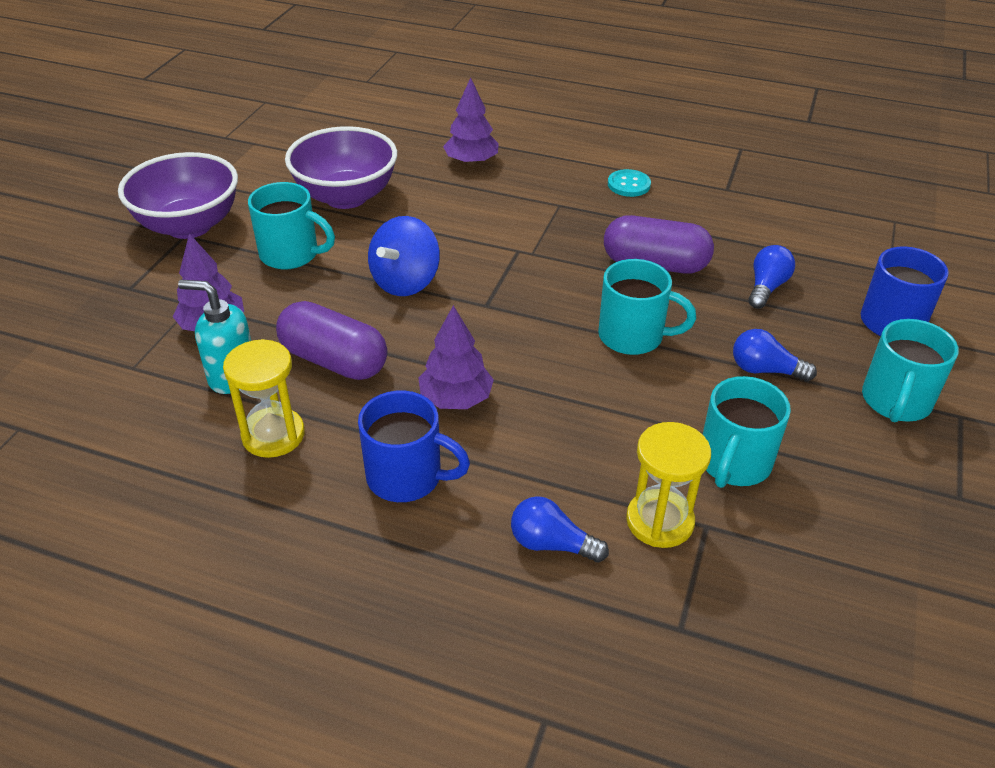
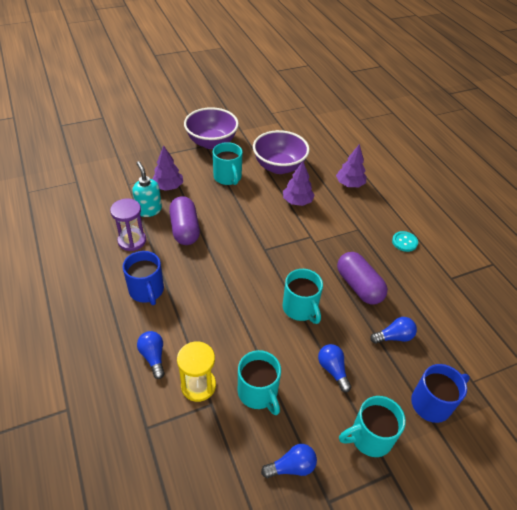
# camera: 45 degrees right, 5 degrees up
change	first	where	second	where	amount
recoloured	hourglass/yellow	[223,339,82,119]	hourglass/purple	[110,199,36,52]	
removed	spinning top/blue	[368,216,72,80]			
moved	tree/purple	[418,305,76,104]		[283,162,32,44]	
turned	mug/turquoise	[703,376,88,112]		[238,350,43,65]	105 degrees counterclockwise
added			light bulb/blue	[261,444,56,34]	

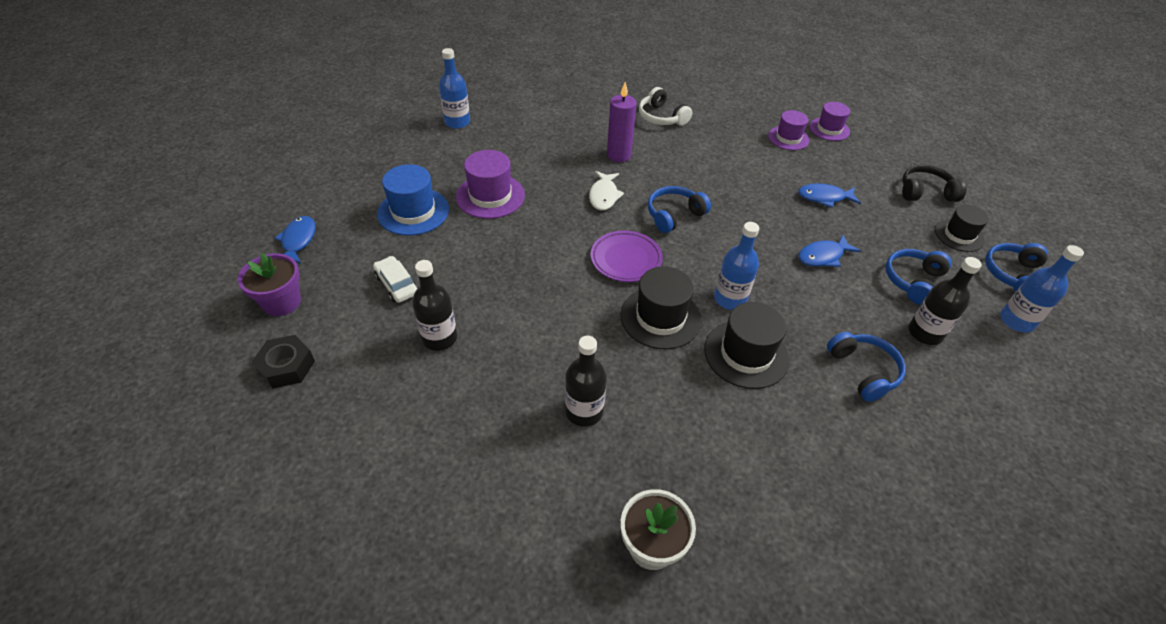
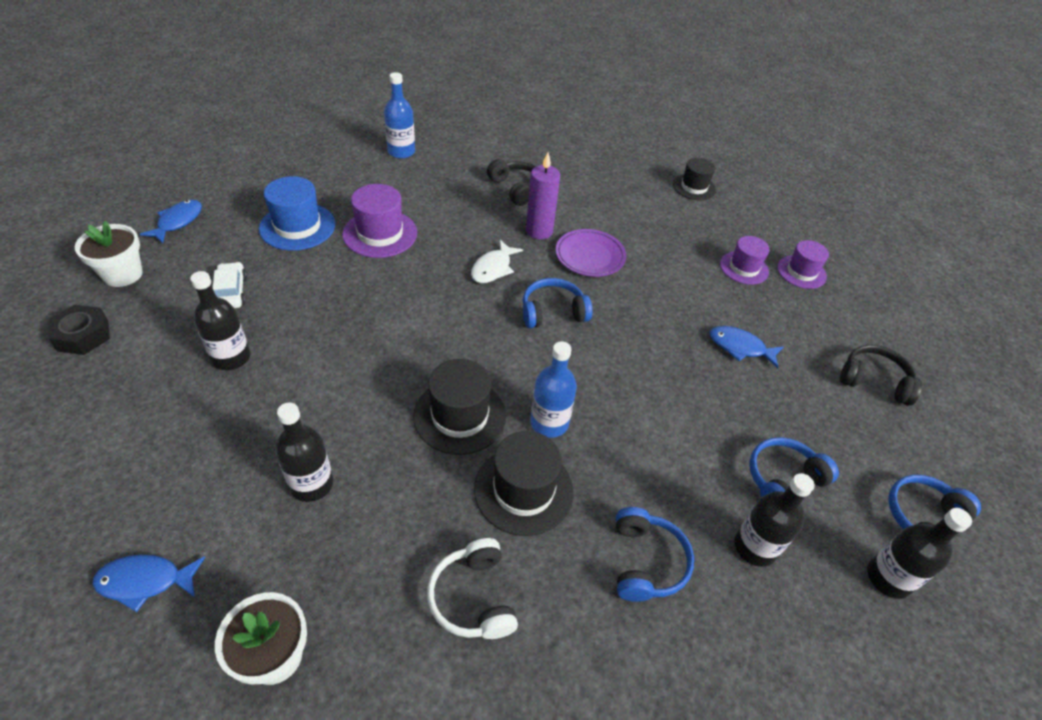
# camera: 20 degrees right, 0 degrees up
change	first	where	second	where	amount
recoloured	flower pot/purple	[237,253,64,63]	flower pot/white	[75,221,68,66]	
moved	plate/purple	[591,231,72,51]		[556,229,70,48]	
moved	headphones/white	[639,87,53,39]		[427,538,91,101]	
moved	fish/blue	[798,235,62,32]		[92,555,113,57]	
moved	hat/black	[935,205,54,47]		[673,158,43,42]	
recoloured	bottle/blue	[1000,245,84,88]	bottle/black	[867,508,105,91]	
added			headphones/black	[487,159,49,47]	

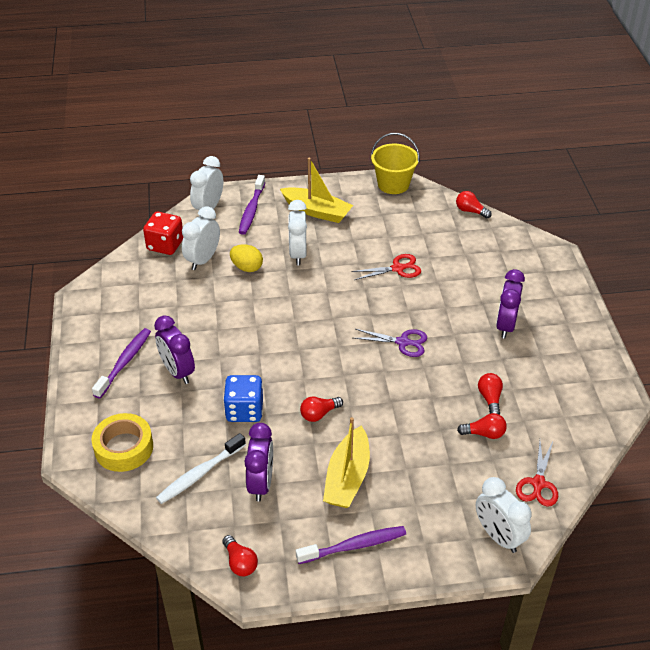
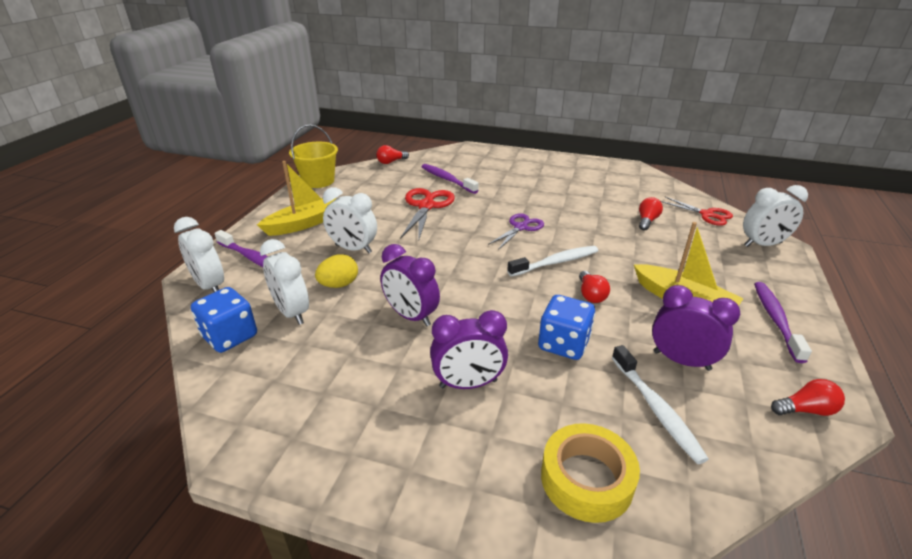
# camera: 65 degrees left, 10 degrees down
change	first	where	second	where	amount
moved	toothbrush/purple	[92,328,59,71]		[422,164,57,30]	
recoloured	dice/red	[143,212,41,43]	dice/blue	[191,287,66,66]	
resized	scissors/red	[351,254,70,26]		[400,188,55,54]	x1.51
removed	light bulb/red	[478,373,25,42]			
moved	clock/purple	[496,269,29,70]		[380,244,60,82]	
added			toothbrush/white	[507,246,91,31]	

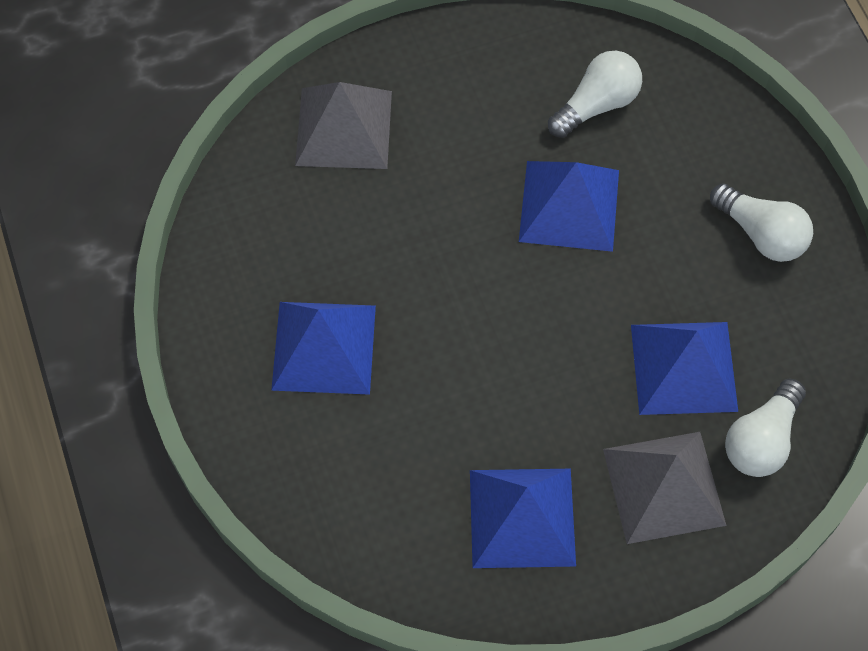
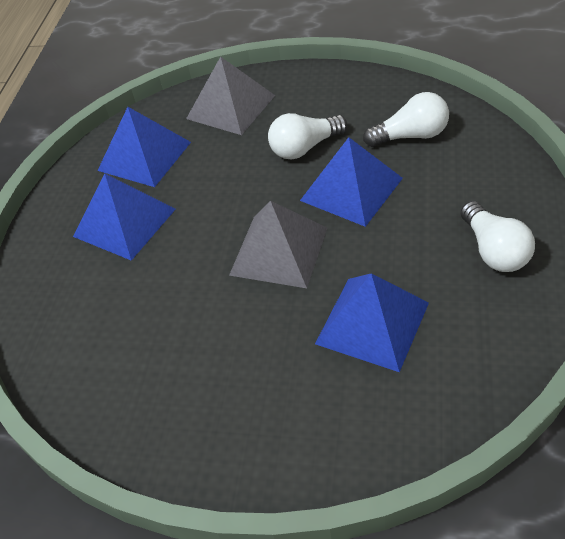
# camera: 35 degrees right, 15 degrees down
change	first	where	second	where	amount
moved	pyramid/blue	[470,469,106,99]		[97,107,94,80]	
moved	pyramid/grey	[603,432,124,112]		[229,201,98,87]	
moved	light bulb/white	[725,378,81,99]		[268,113,80,46]	

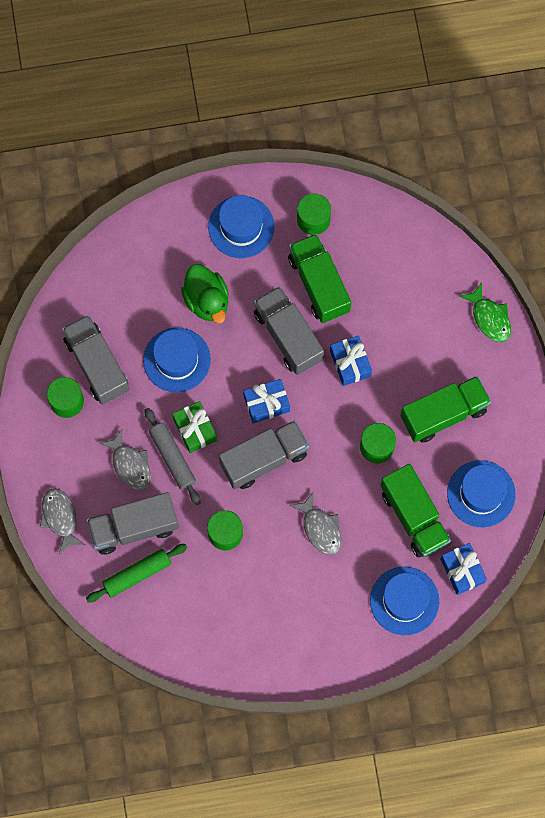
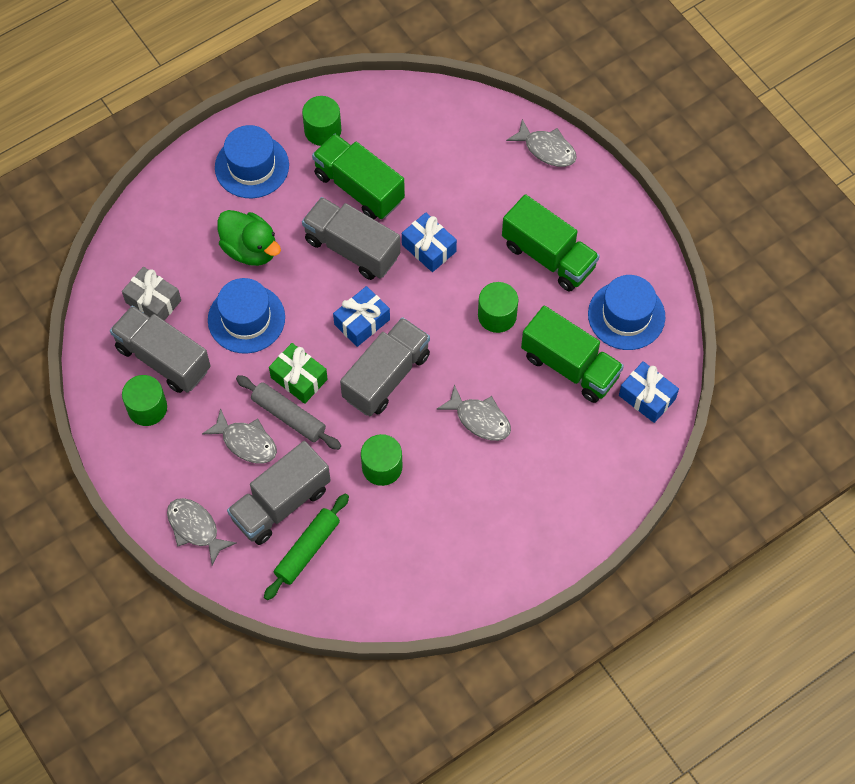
# camera: 25 degrees left, 10 degrees down
change	first	where	second	where	amount
removed	hat/blue	[370,567,69,68]			
turned	truck/green	[400,376,91,67]		[502,194,98,98]	90 degrees clockwise
recoloured	fish/green	[459,283,52,59]	fish/grey	[506,119,71,48]	
added			gift/grey	[122,267,59,54]	

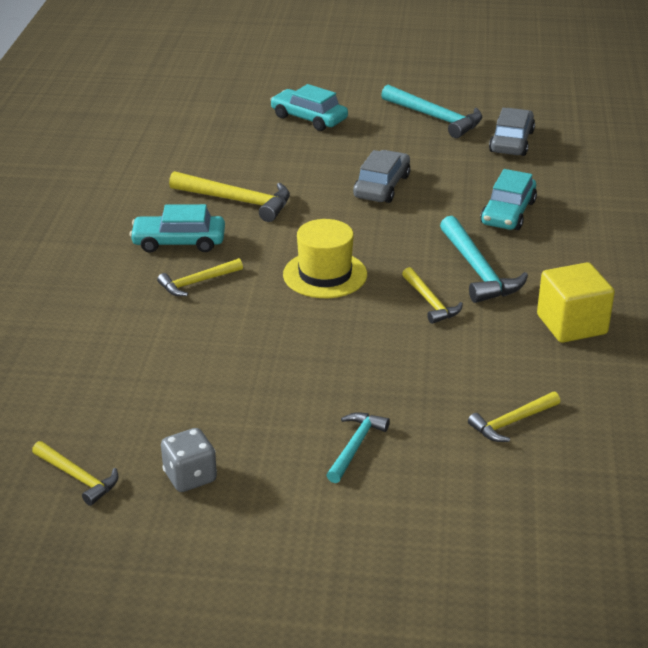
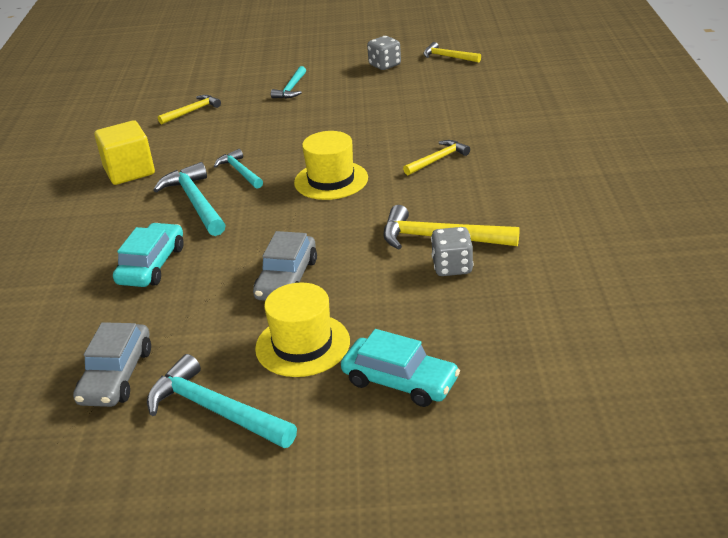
# camera: 175 degrees right, 0 degrees up
change	first	where	second	where	amount
removed	car/turquoise	[129,204,96,48]			
recoloured	hammer/yellow	[402,267,61,57]	hammer/turquoise	[214,149,49,40]	
added			hat/yellow	[255,282,95,95]	
added			dice/grey	[431,227,42,49]	

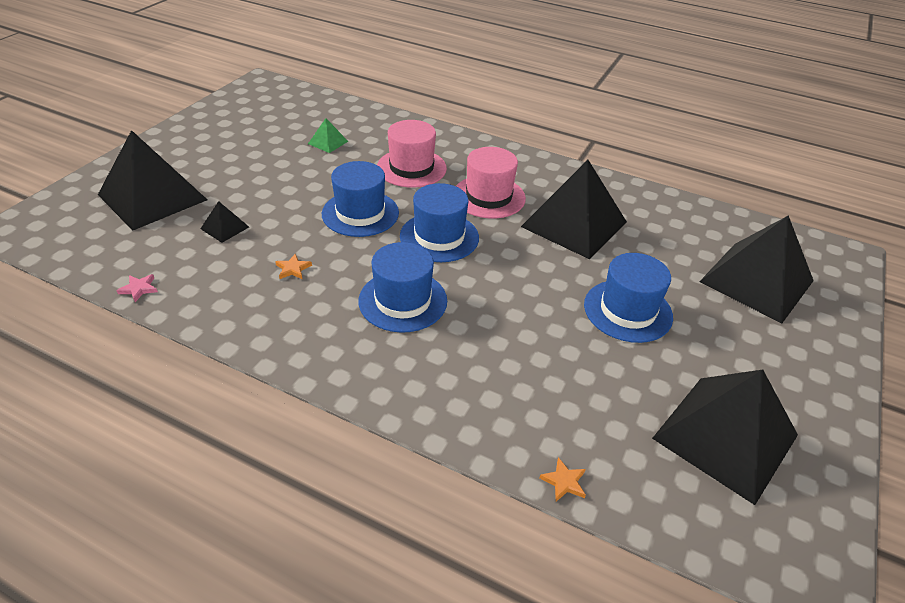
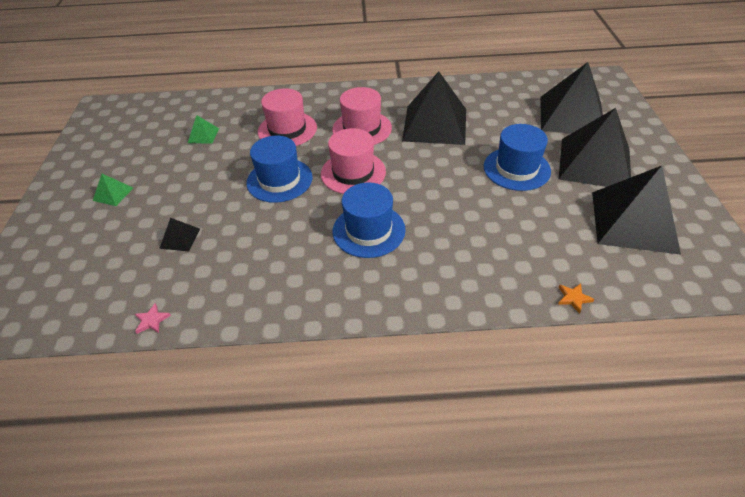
# camera: 25 degrees left, 5 degrees up
change	first	where	second	where	amount
moved	pyramid/black	[98,130,109,101]		[559,108,72,79]	
removed	star/orange	[275,254,37,25]			
recoloured	hat/blue	[400,183,79,79]	hat/pink	[321,128,65,66]	
added			pyramid/green	[93,174,40,32]	

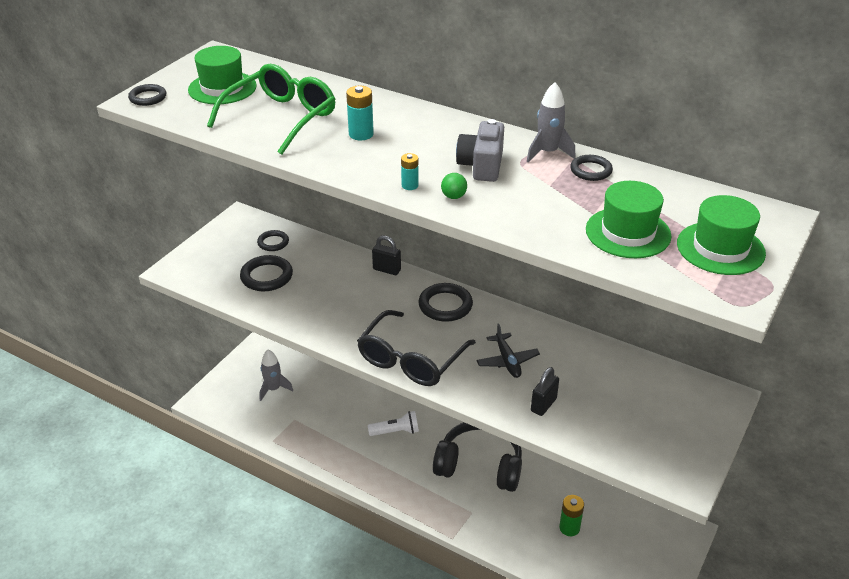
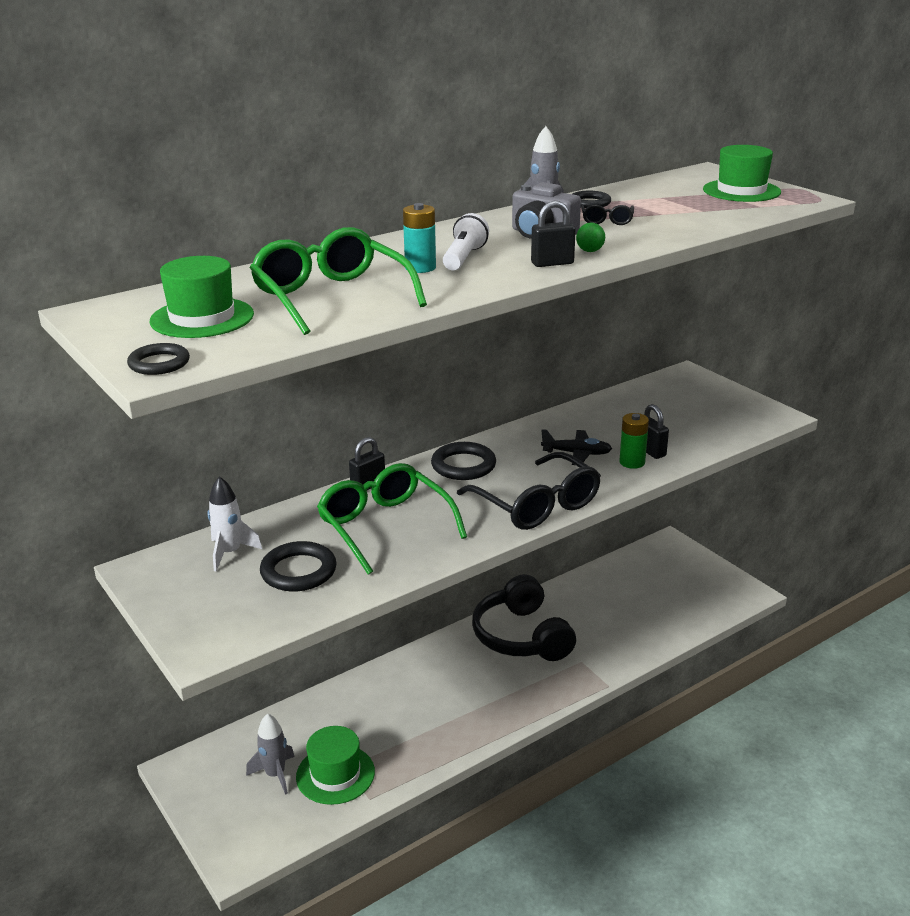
# camera: 65 degrees left, 10 degrees down
change	first	where	second	where	amount
replaced	ring/black	[257,230,32,21]	rocket/white	[208,476,54,95]	
moved	flashlight/white	[368,411,51,25]		[443,213,46,57]	
replaced	battery/turquoise	[401,153,18,37]	padlock/black	[531,200,45,67]	
turned	headphones/black	[433,422,89,70]		[472,574,104,87]	60 degrees counterclockwise
moved	battery/green	[559,495,25,41]		[619,413,30,56]	
moved	hat/green	[586,181,86,77]		[296,726,79,79]	
added			glasses/green	[317,463,150,112]	
added			glasses/black	[581,205,53,20]	

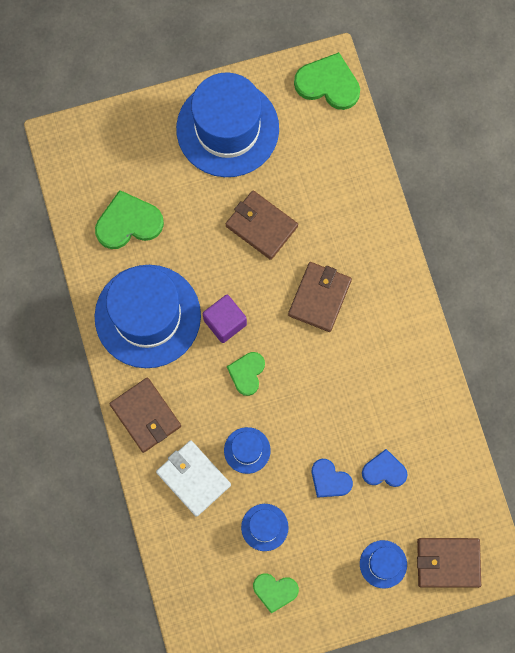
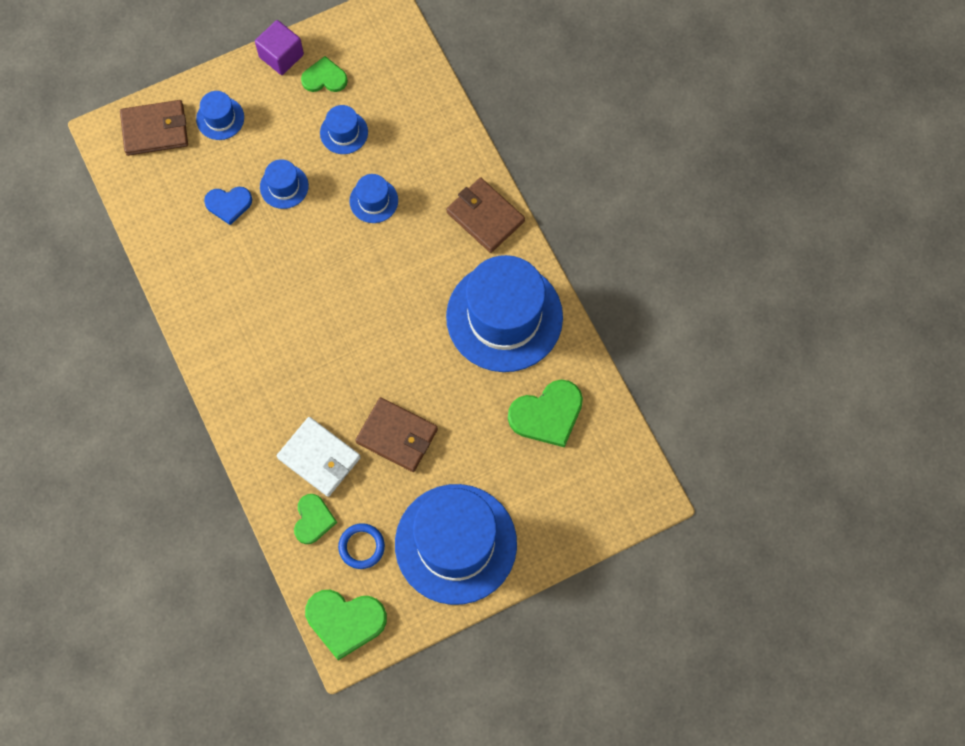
# camera: 170 degrees right, 5 degrees down
change	first	where	second	where	amount
moved	wallet/white	[156,440,75,77]		[277,417,84,80]	
moved	cube/purple	[203,295,44,48]		[255,20,49,55]	
moved	heart/green	[227,352,38,44]		[294,494,43,50]	
removed	wallet/brown	[288,262,64,70]			
replaced	heart/blue	[312,459,41,39]	hat/blue	[260,159,49,50]	
added			ring/blue	[338,523,47,46]	

